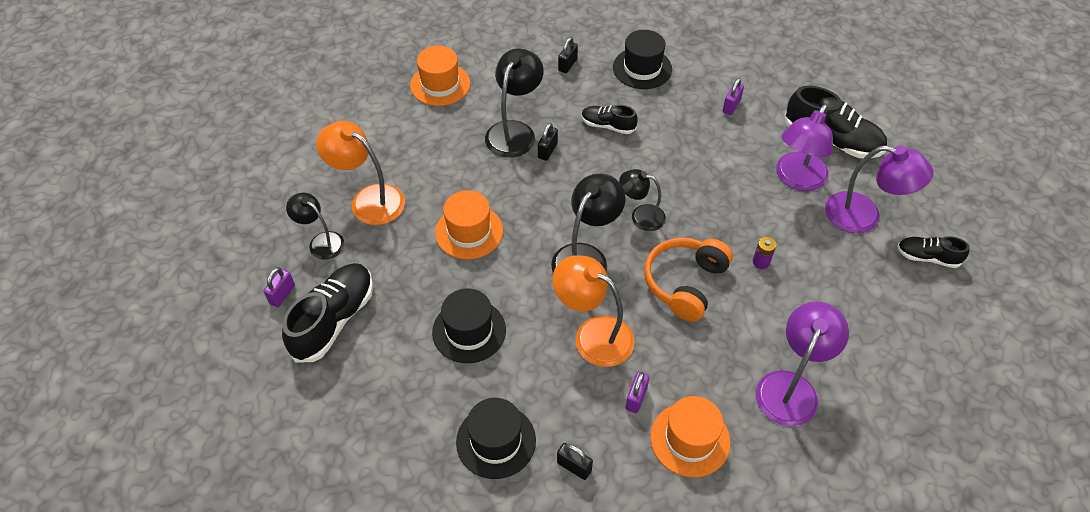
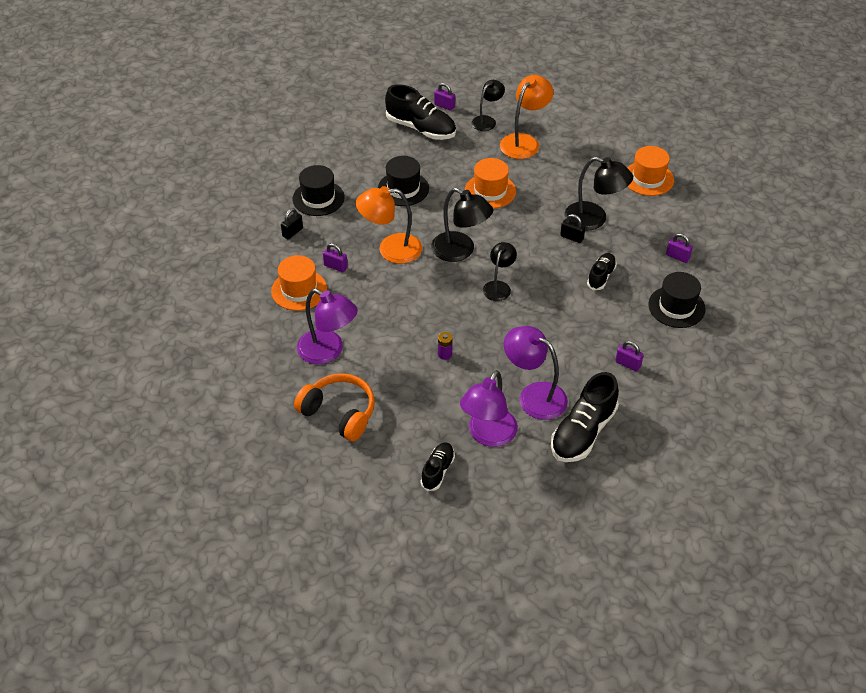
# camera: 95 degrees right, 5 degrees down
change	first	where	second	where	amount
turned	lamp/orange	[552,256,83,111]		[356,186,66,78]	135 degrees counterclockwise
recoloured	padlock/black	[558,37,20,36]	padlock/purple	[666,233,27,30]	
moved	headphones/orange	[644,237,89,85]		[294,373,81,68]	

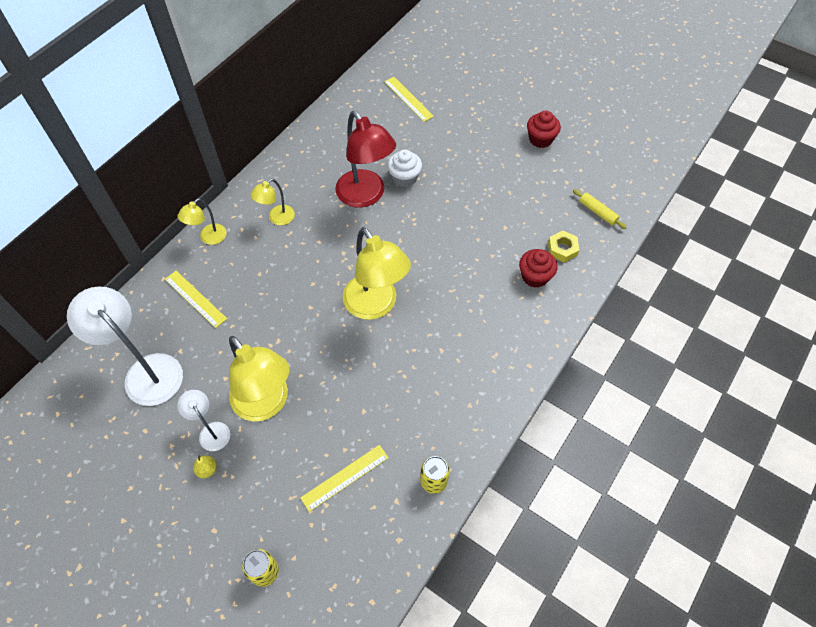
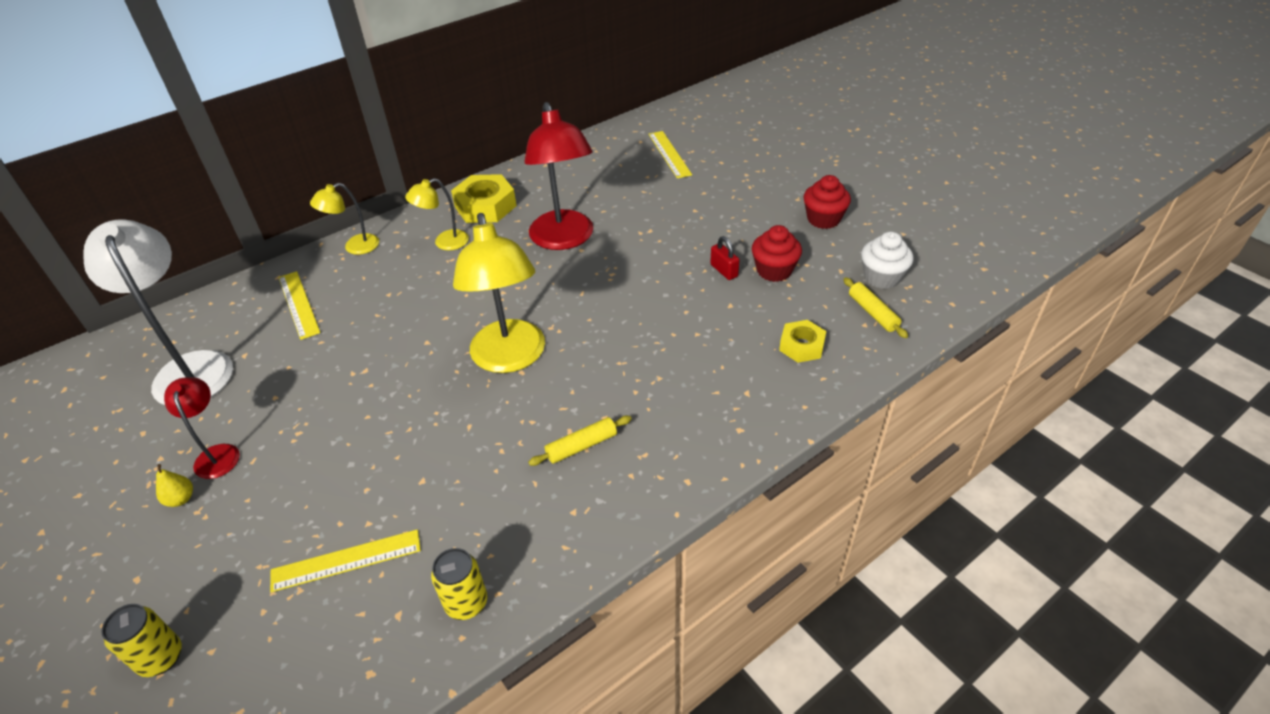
# camera: 20 degrees right, 15 degrees down
change	first	where	second	where	amount
recoloured	lamp/white	[177,390,53,61]	lamp/red	[164,377,76,102]	
removed	lamp/yellow	[229,336,60,85]			
moved	cupcake/white	[388,149,34,38]		[861,231,53,58]	
moved	cupcake/red	[519,249,38,39]		[752,225,50,57]	
added			nut/yellow	[451,174,66,49]	
added			rolling pin/yellow	[528,416,104,50]	
added			padlock/red	[710,236,29,44]	

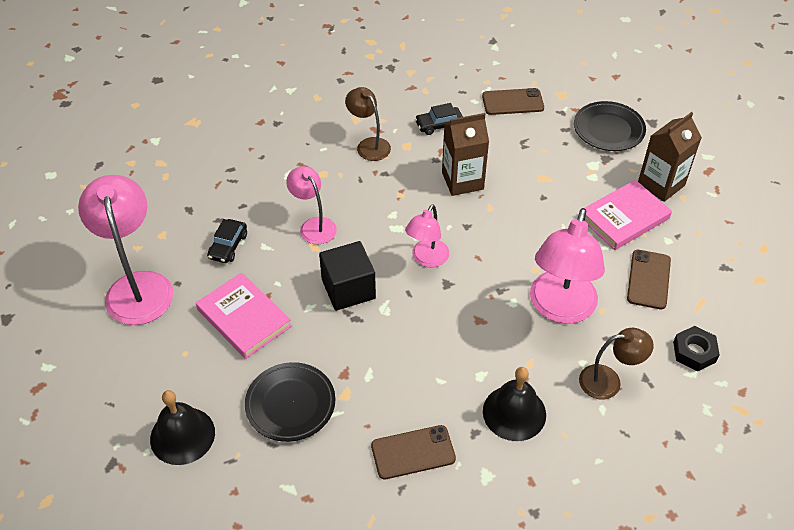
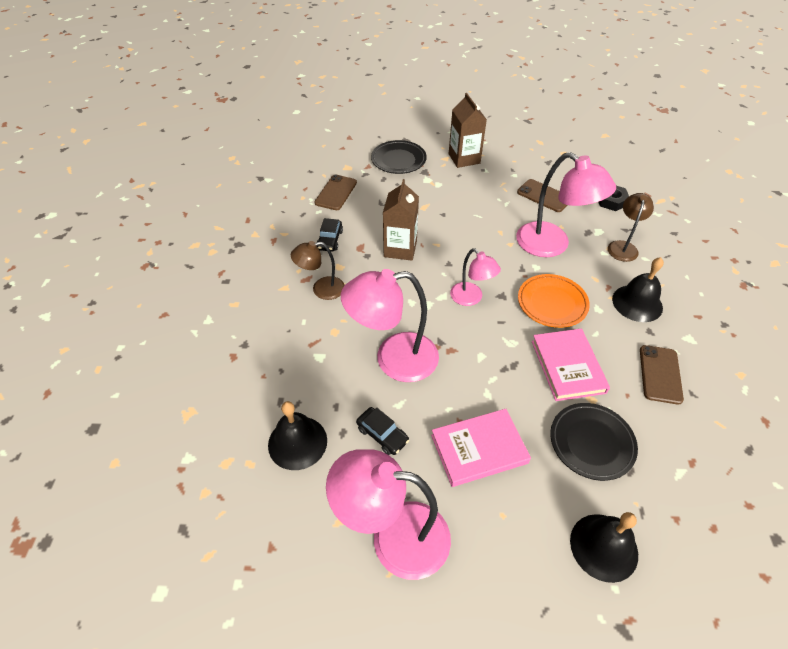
# camera: 65 degrees left, 0 degrees up
change	first	where	second	where	amount
resized	lamp/pink	[286,166,51,78]		[341,269,98,113]	x1.76
removed	cube/black	[319,241,57,70]			
moved	book/pink	[585,180,87,70]		[532,328,78,73]	
added			bell/black	[268,401,59,69]	
added			plate/orange	[518,274,72,54]	

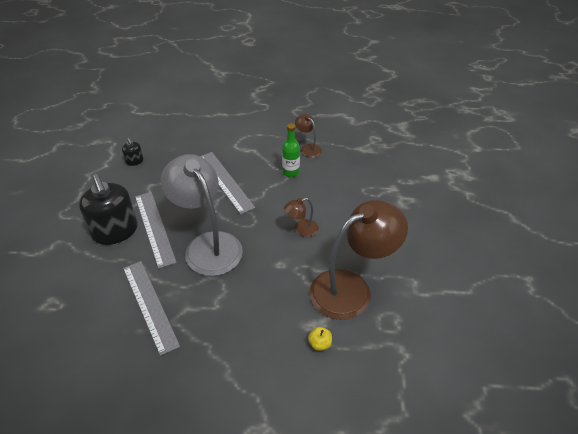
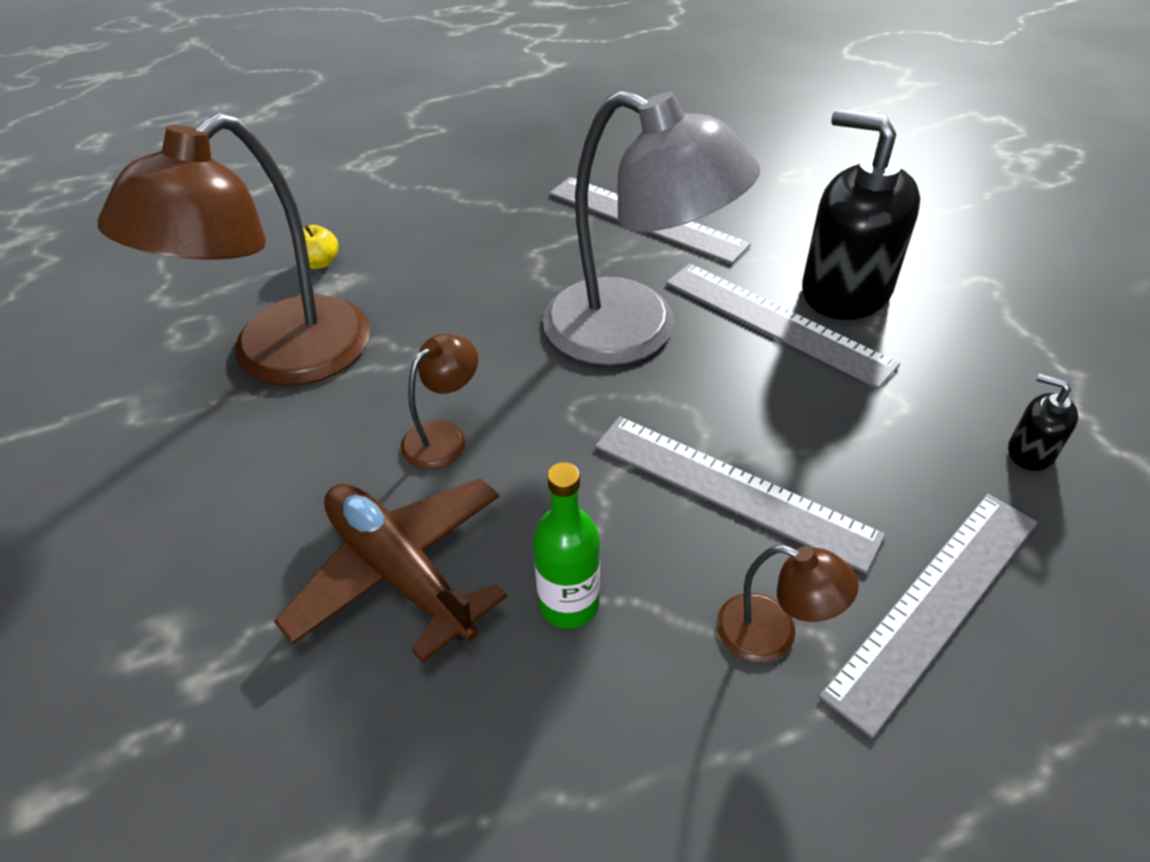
# camera: 155 degrees right, 0 degrees up
change	first	where	second	where	amount
moved	lamp/brown	[295,114,27,44]		[716,545,143,118]	
added			plane/brown	[274,478,233,185]	
added			ruler/grey	[819,494,219,244]	

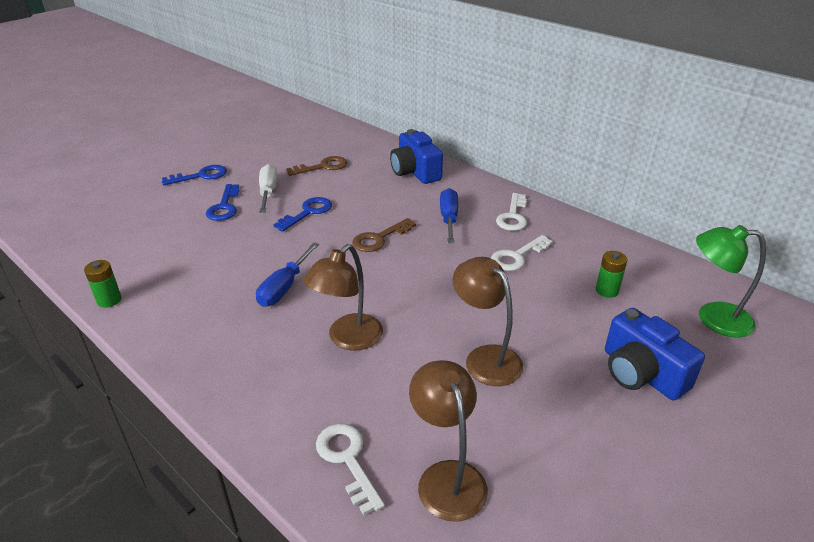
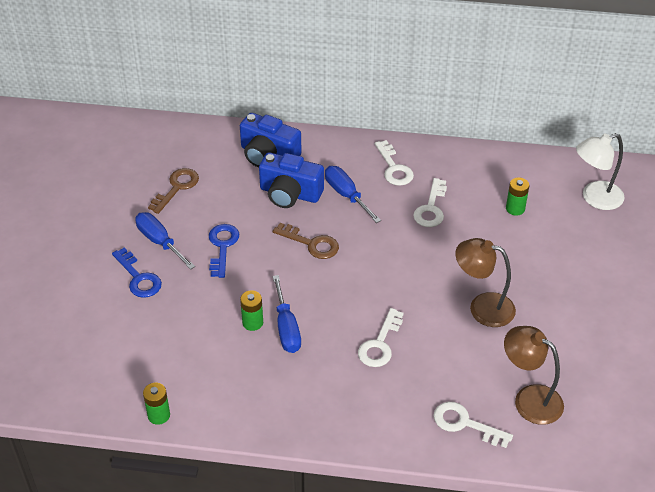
# camera: 35 degrees left, 10 degrees up
change	first	where	second	where	amount
removed	key/blue	[162,165,65,20]			
recoloured	screwdriver/white	[259,164,19,49]	screwdriver/blue	[135,212,60,58]	
replaced	lamp/brown	[303,244,80,107]	key/white	[358,308,46,59]	
turned	key/brown	[352,218,64,34]		[273,223,66,36]	75 degrees counterclockwise
moved	camera/blue	[605,308,100,92]		[259,152,65,56]	
recoloured	lamp/green	[696,225,70,113]	lamp/white	[576,133,49,77]	
added			battery/green	[240,290,23,41]	

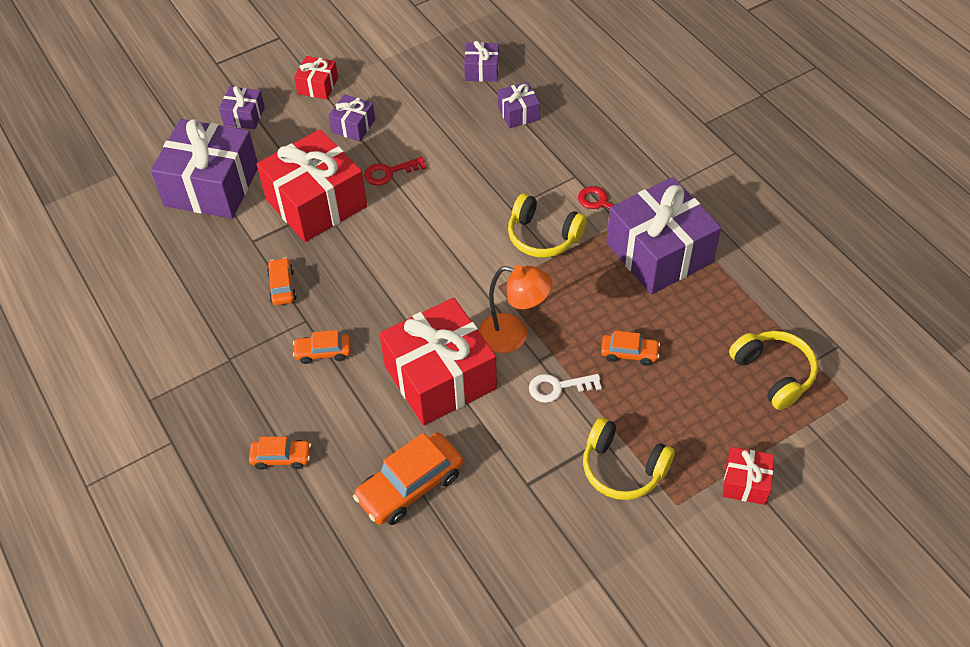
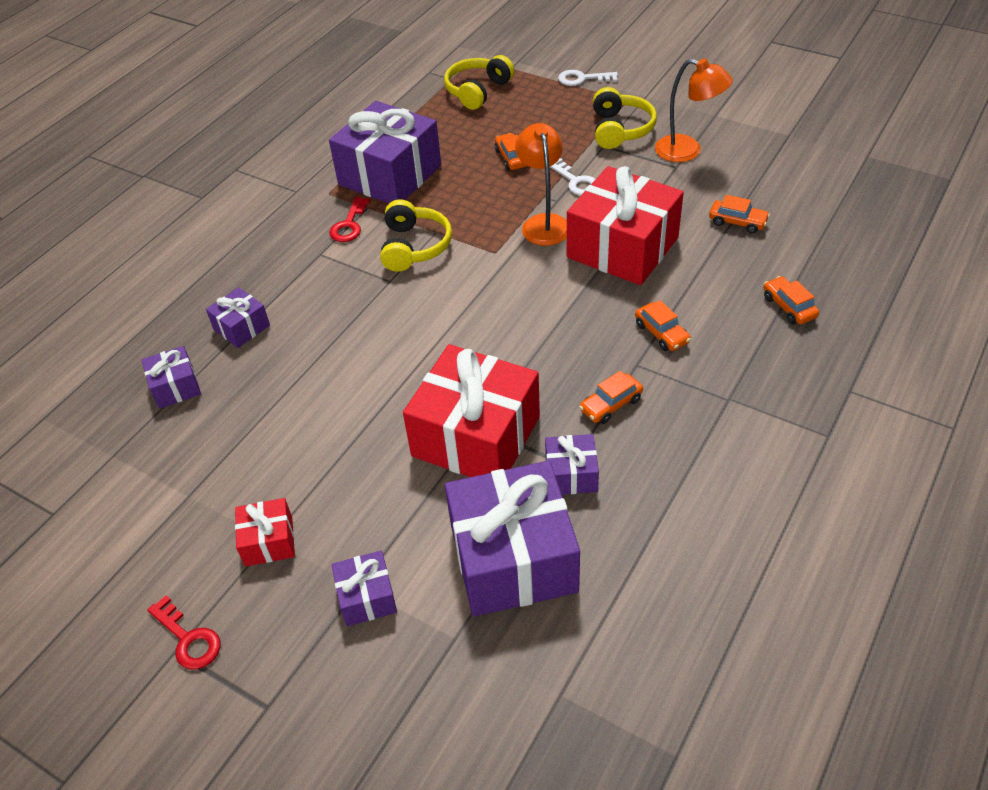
# camera: 115 degrees left, 5 degrees down
change	first	where	second	where	amount
moved	gift/purple	[328,94,47,47]		[545,434,54,61]	
resized	car/orange	[353,433,110,92]		[709,195,61,38]	x0.56
moved	key/red	[364,157,62,29]		[147,595,73,75]	
replaced	gift/red	[723,447,51,58]	key/white	[558,70,60,16]	
added			lamp/orange	[655,59,78,103]	

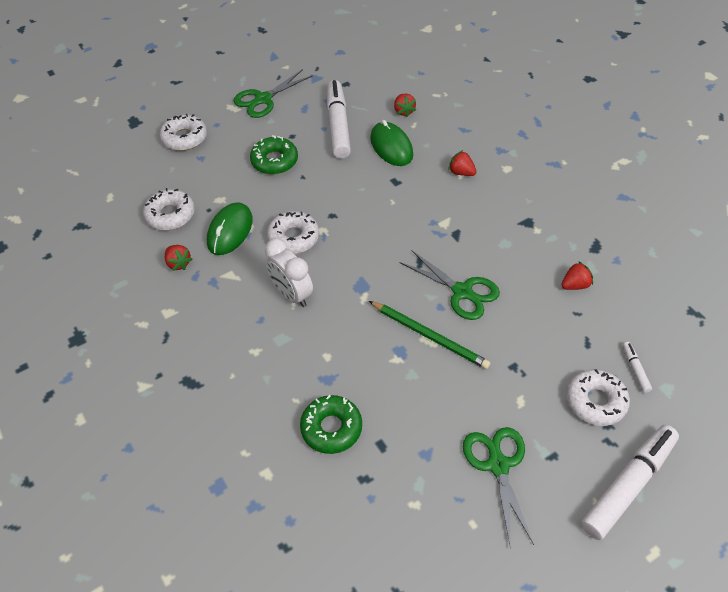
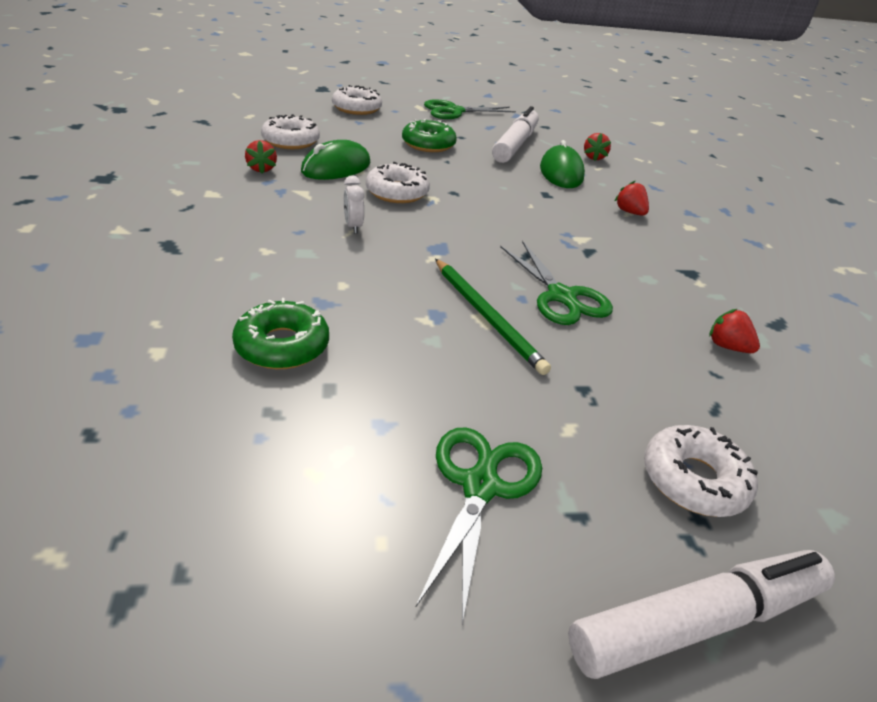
# camera: 20 degrees right, 15 degrees down
change	first	where	second	where	amount
resized	clock/white	[265,238,48,69]		[344,175,21,59]	x0.57
turned	strawberry/red	[562,261,31,29]		[709,309,51,44]	135 degrees counterclockwise
removed	marker/white	[623,342,29,51]			

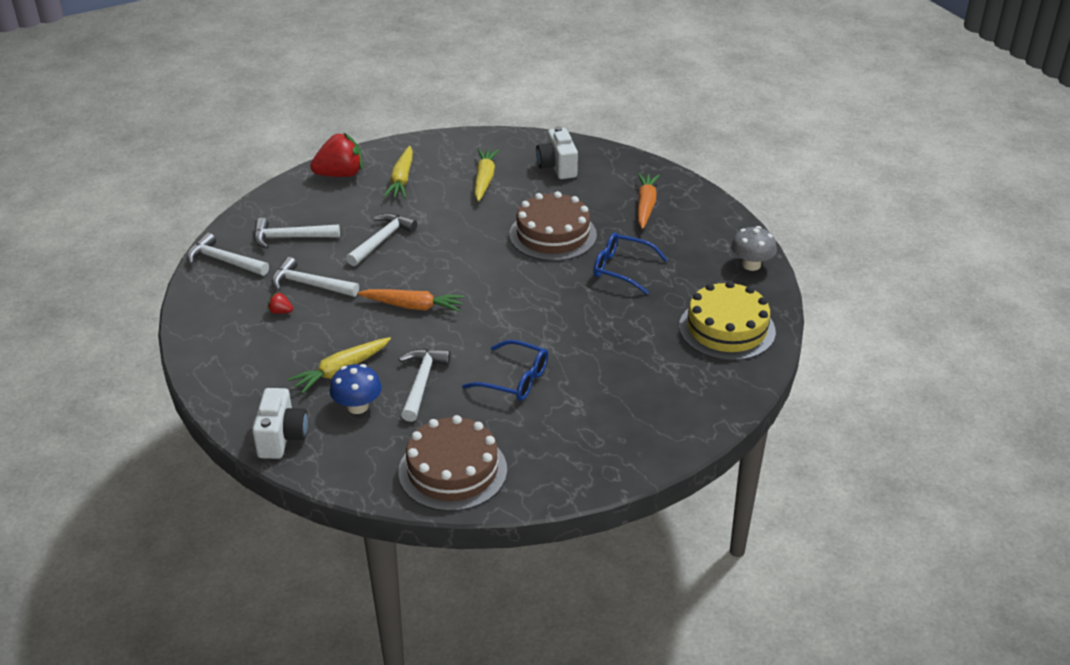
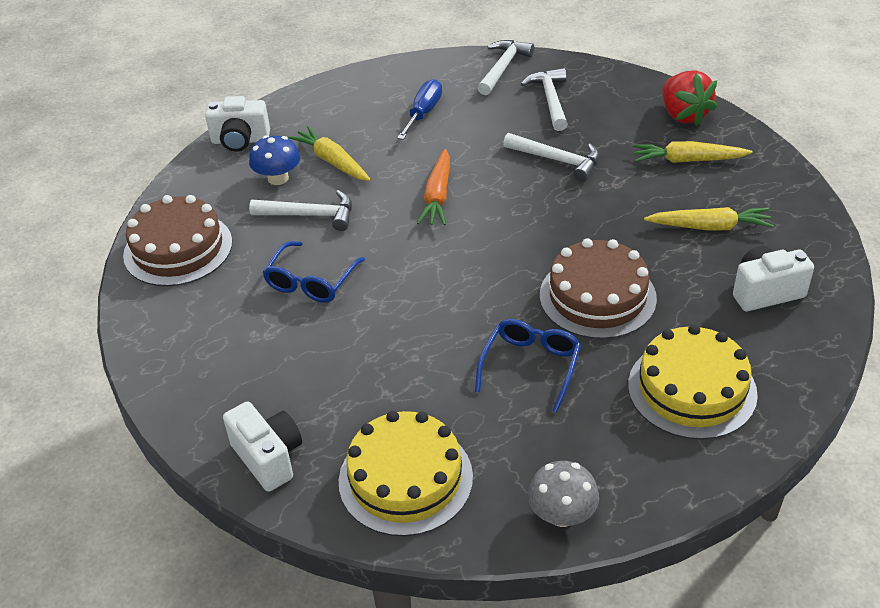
# camera: 90 degrees right, 5 degrees up
change	first	where	second	where	amount
replaced	strawberry/red	[267,292,26,22]	screwdriver/blue	[397,79,45,61]	
removed	hammer/white	[272,257,87,40]			
replaced	carrot/orange	[638,173,22,56]	cake/yellow	[628,324,130,116]	
added			camera/white	[223,401,79,91]	

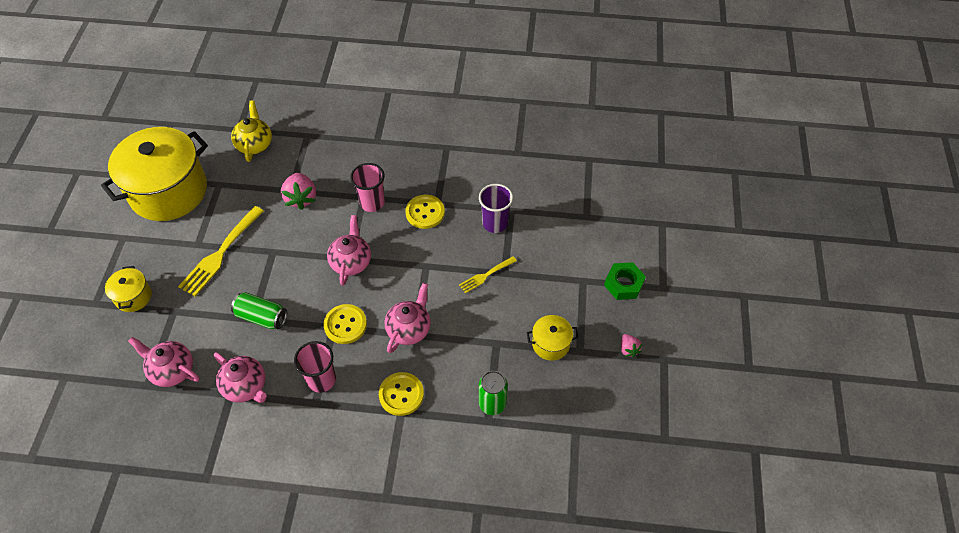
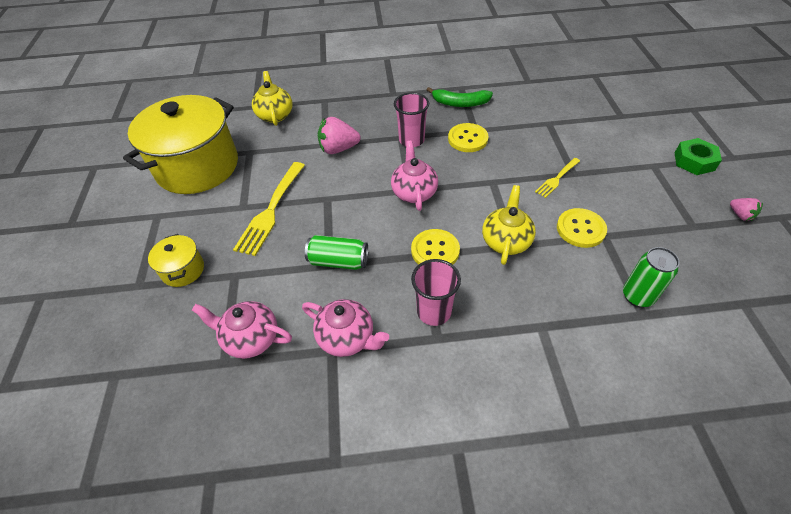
# camera: 10 degrees left, 5 degrees down
change	first	where	second	where	amount
turned	strawberry/pink	[281,173,35,37]		[318,117,43,37]	105 degrees clockwise
moved	button/yellow	[379,372,45,44]		[557,208,50,40]	
recoloured	teapot/pink	[385,283,46,70]	teapot/yellow	[482,185,54,80]	
removed	cup/purple	[479,184,34,49]			
removed	pot/yellow	[526,315,53,46]			
added			banana/green	[427,87,66,20]	

